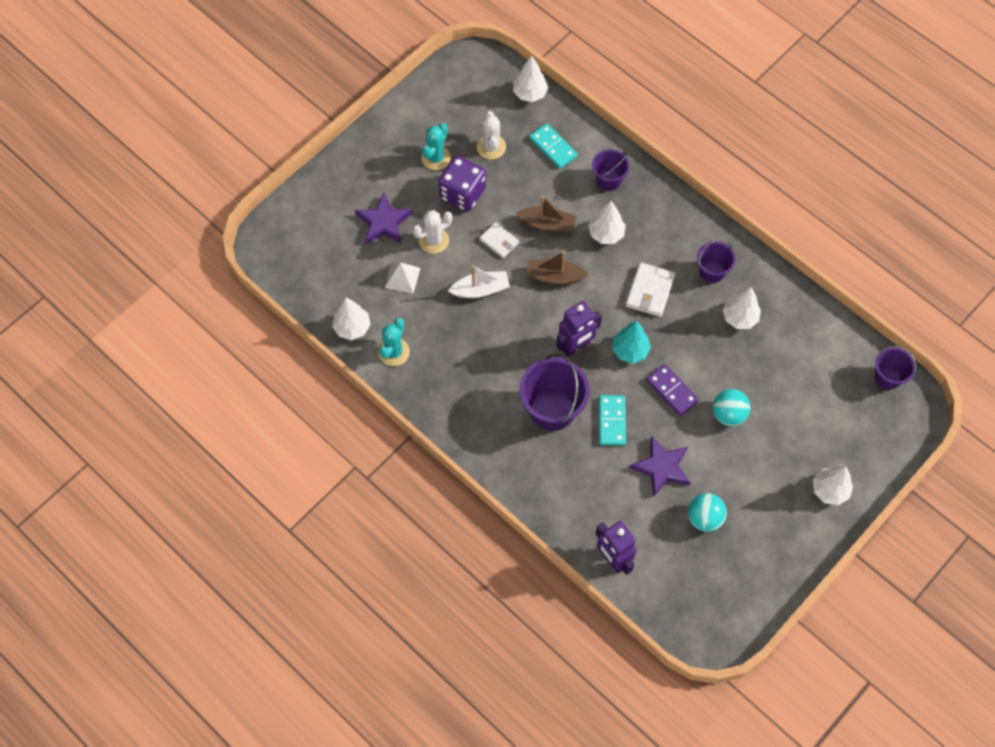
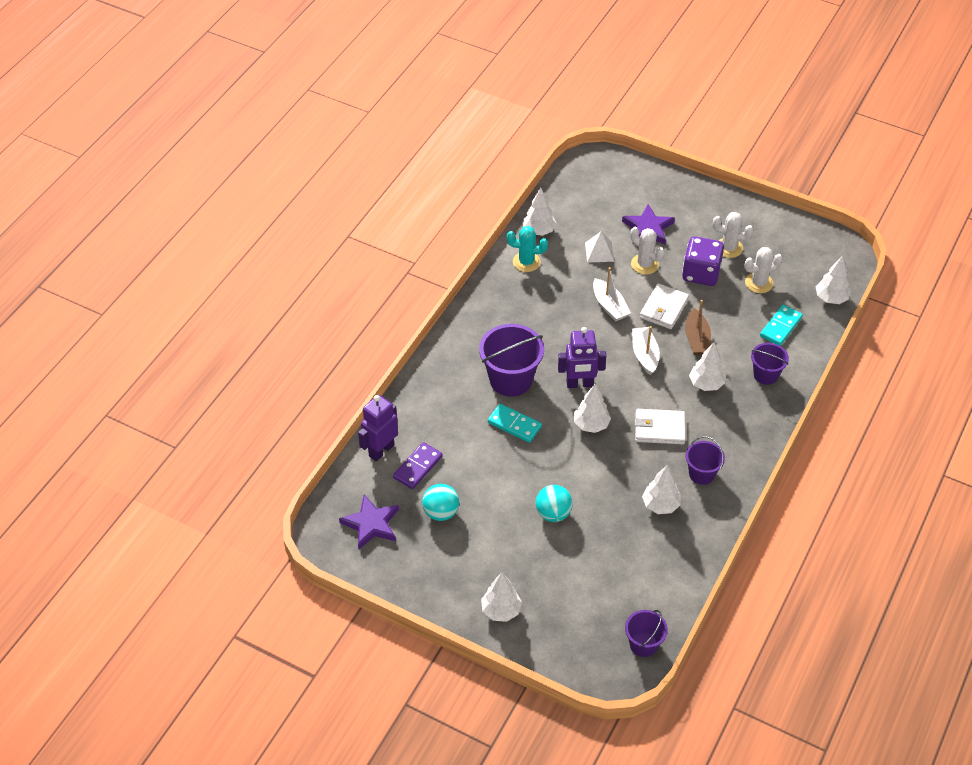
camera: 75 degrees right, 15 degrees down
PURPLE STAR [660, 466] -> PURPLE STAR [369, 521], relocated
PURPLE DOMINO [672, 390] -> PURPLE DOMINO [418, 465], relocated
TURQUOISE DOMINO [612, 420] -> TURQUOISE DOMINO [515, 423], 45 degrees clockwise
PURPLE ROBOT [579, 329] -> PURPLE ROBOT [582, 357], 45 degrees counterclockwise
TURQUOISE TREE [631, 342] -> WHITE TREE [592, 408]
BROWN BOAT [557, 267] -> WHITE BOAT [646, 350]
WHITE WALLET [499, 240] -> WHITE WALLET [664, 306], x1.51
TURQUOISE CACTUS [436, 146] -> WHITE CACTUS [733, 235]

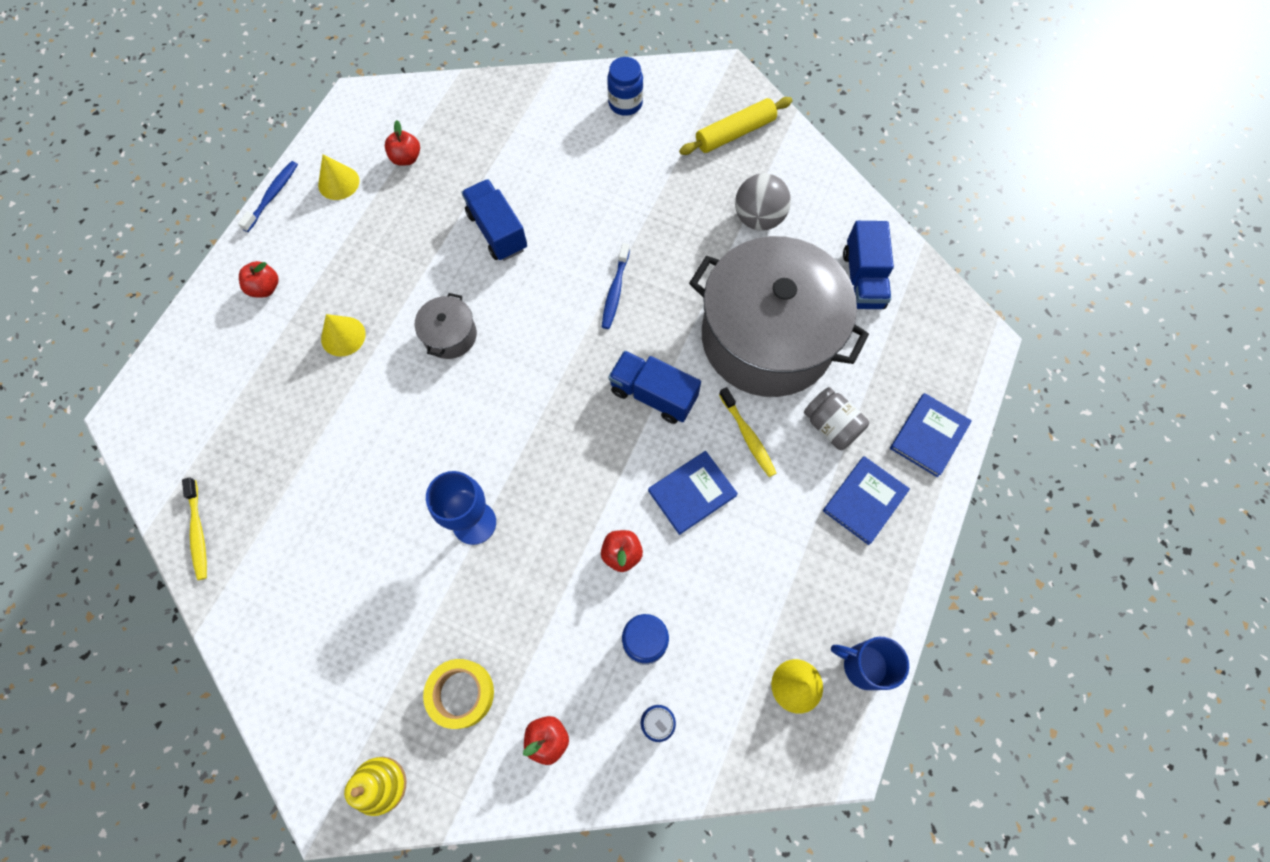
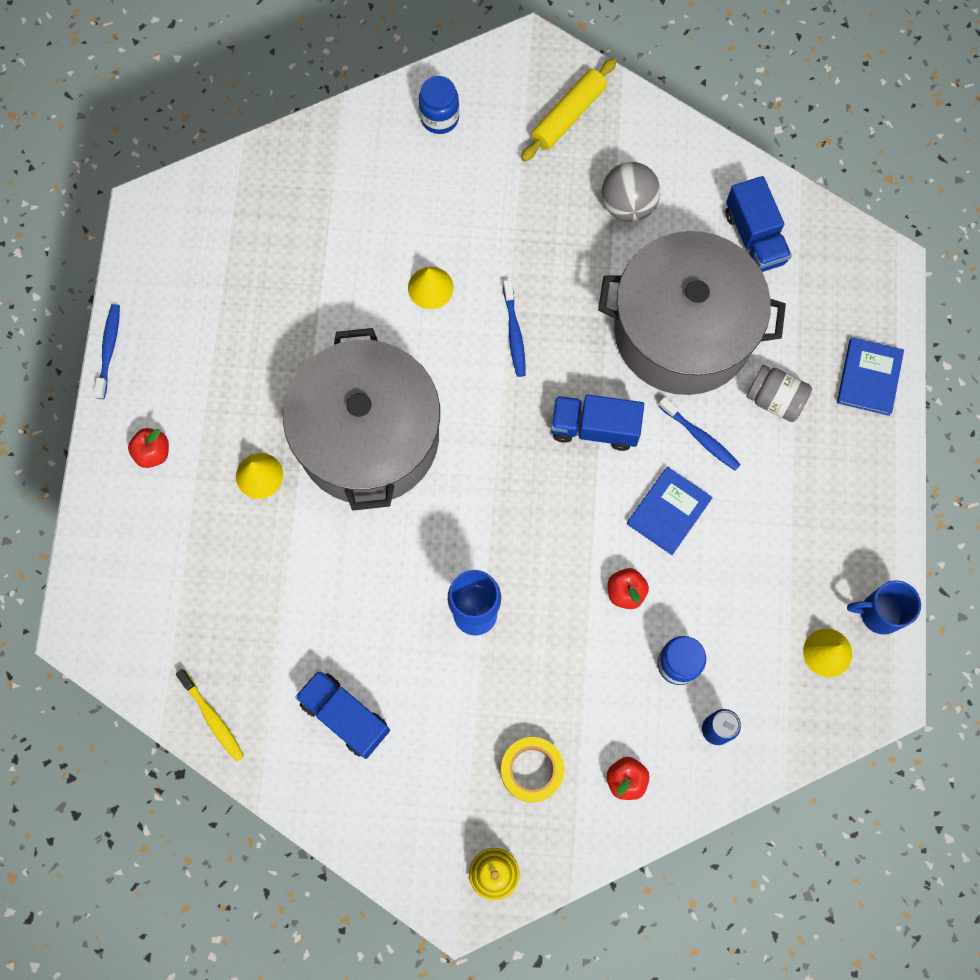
camera: 20 degrees left, 5 degrees up
GREY POT [446, 326] -> GREY POT [361, 419], x2.48
BLUE TRUCK [494, 220] -> BLUE TRUCK [342, 714], relocated
YELLOW CONE [338, 177] -> YELLOW CONE [431, 288], relocated
YELLOW TOOTHBRUSH [747, 432] -> BLUE TOOTHBRUSH [699, 434]
RED APPLE [402, 143] -> none
BLUE BOOK [866, 500] -> none

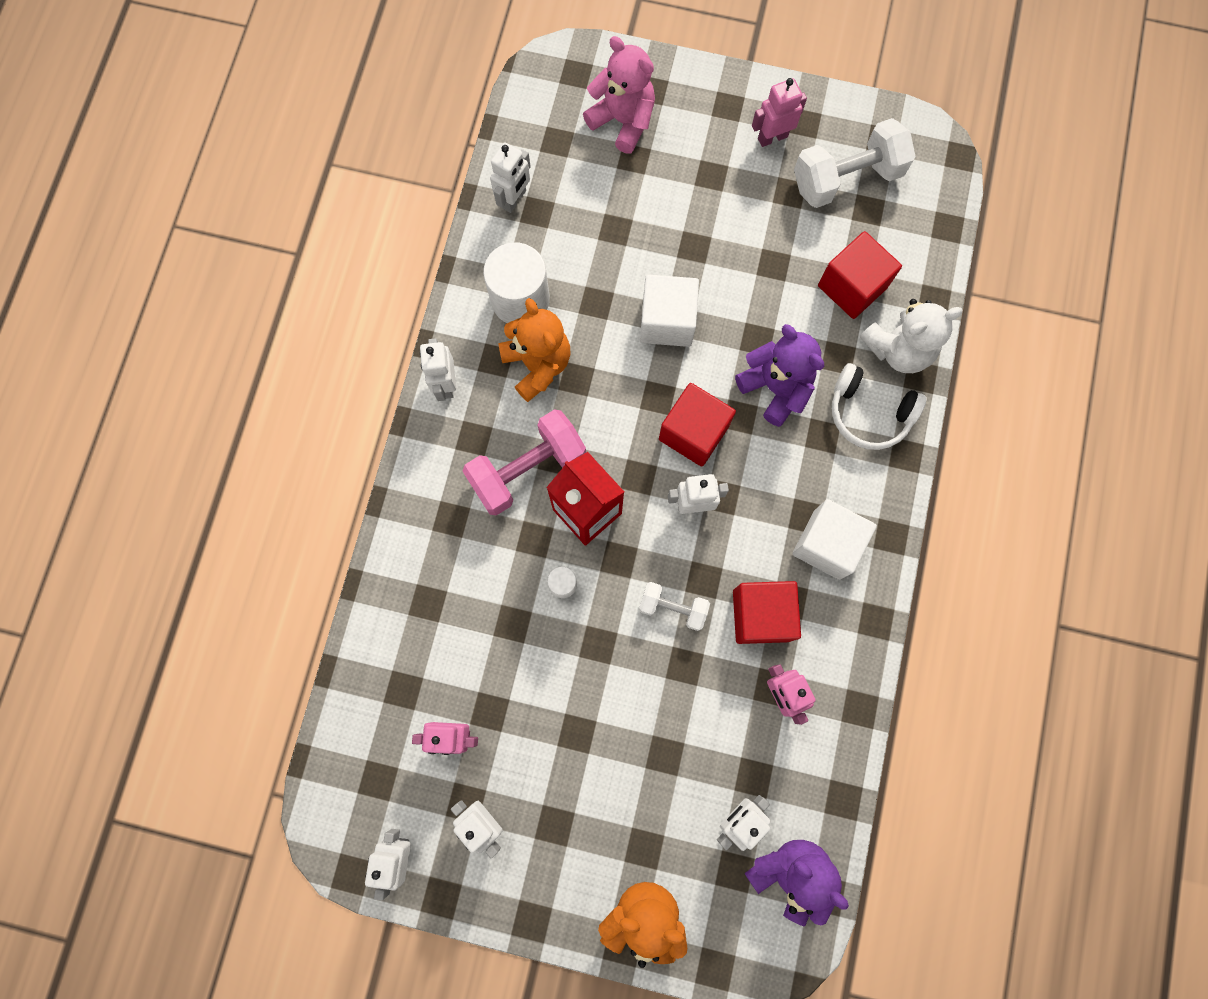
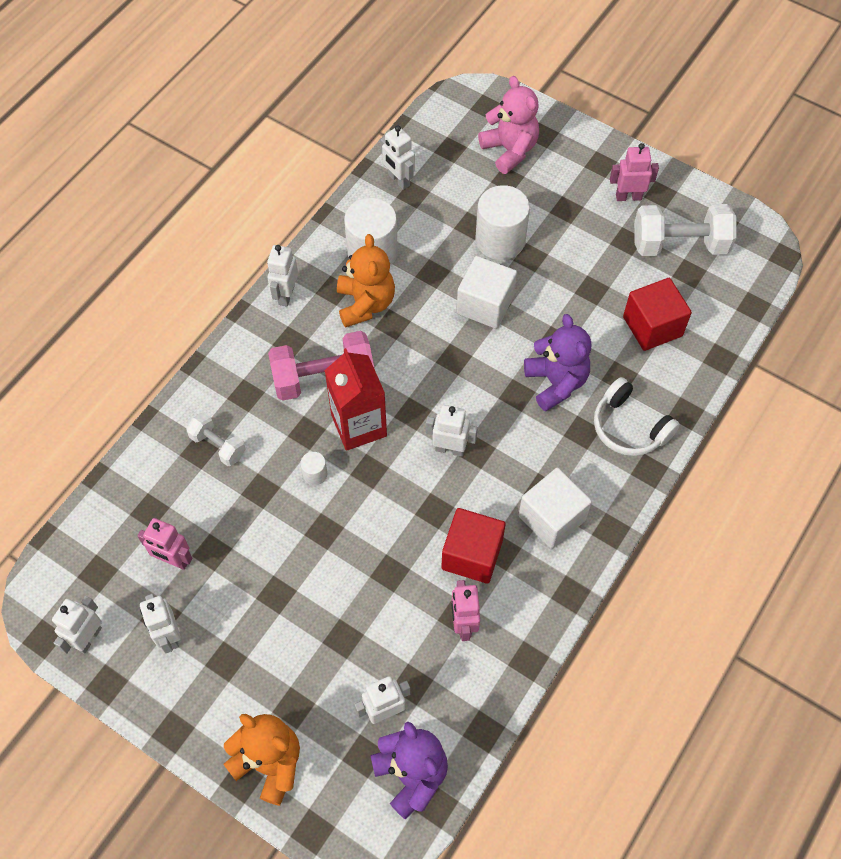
camera: 20 degrees right, 15 degrees down
WHITE DUMBBELL [674, 606] -> WHITE DUMBBELL [216, 439], relocated
WHITE ROBOT [510, 178] -> WHITE ROBOT [398, 157], 90 degrees clockwise
none -> WHITE CYLINDER [503, 222]
RED CUBE [697, 425] -> none
WHITE TEDDY BEAR [911, 336] -> none

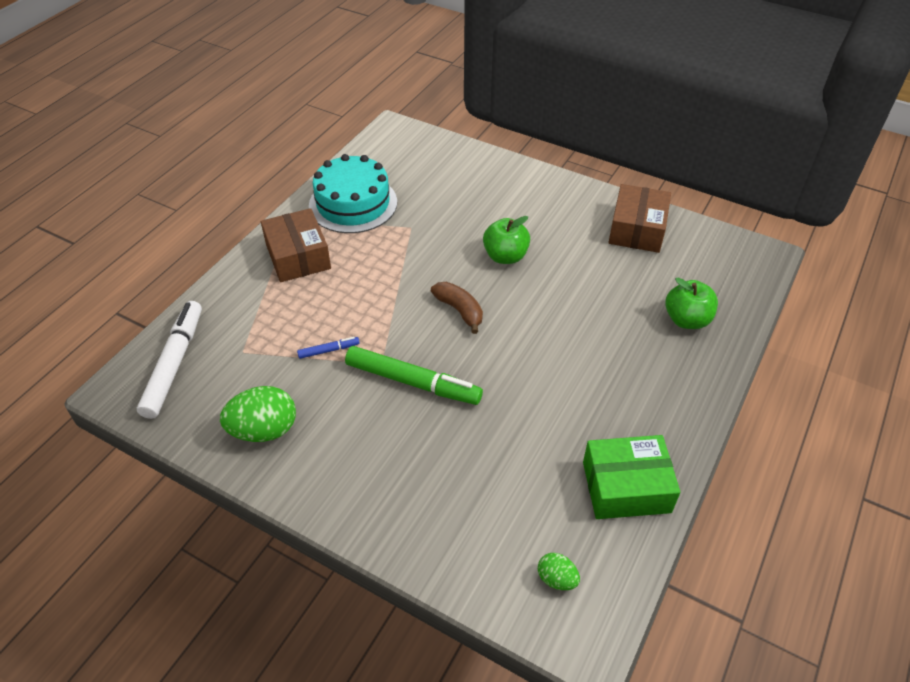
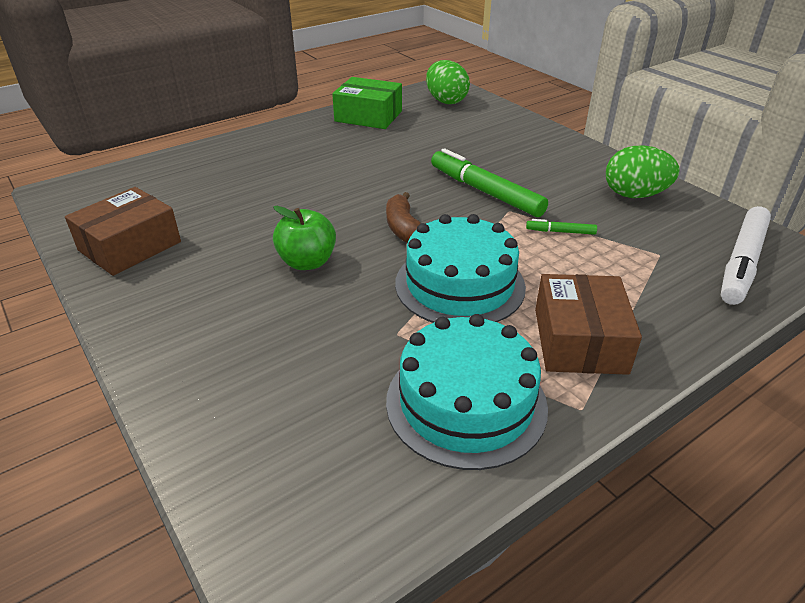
camera: 155 degrees left, 10 degrees down
none -> TURQUOISE CAKE [460, 268]
GREEN EGG [559, 571] -> GREEN EGG [448, 82], x1.88
BLUE MARKER [328, 348] -> GREEN MARKER [561, 227]
GREEN APPLE [691, 303] -> none

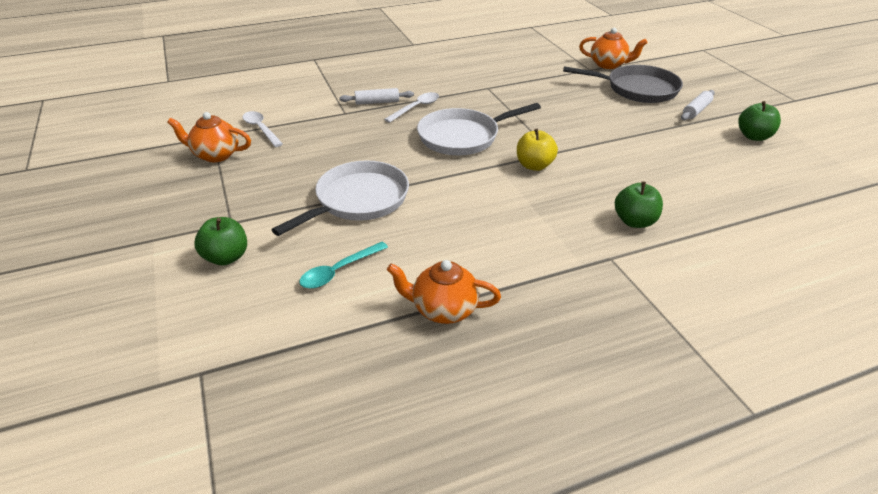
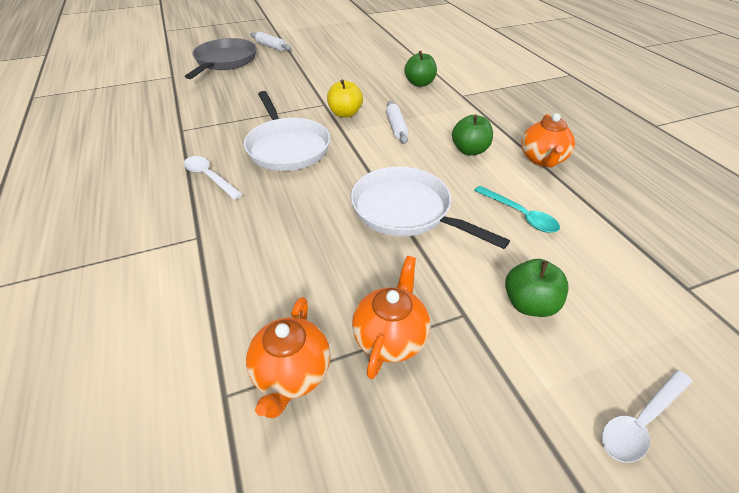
camera: 90 degrees left, 5 degrees up
ORANGE TEAPOT [613, 48] -> ORANGE TEAPOT [391, 317], relocated
WHITE ROLLING PIN [376, 96] -> WHITE ROLLING PIN [397, 122], relocated
GREEN APPLE [759, 121] -> GREEN APPLE [472, 134], relocated
WHITE SPOON [262, 129] -> WHITE SPOON [647, 416], relocated

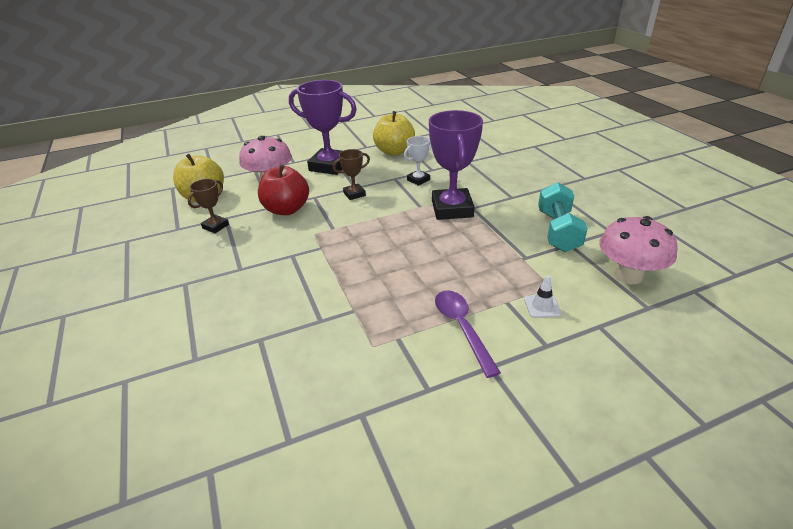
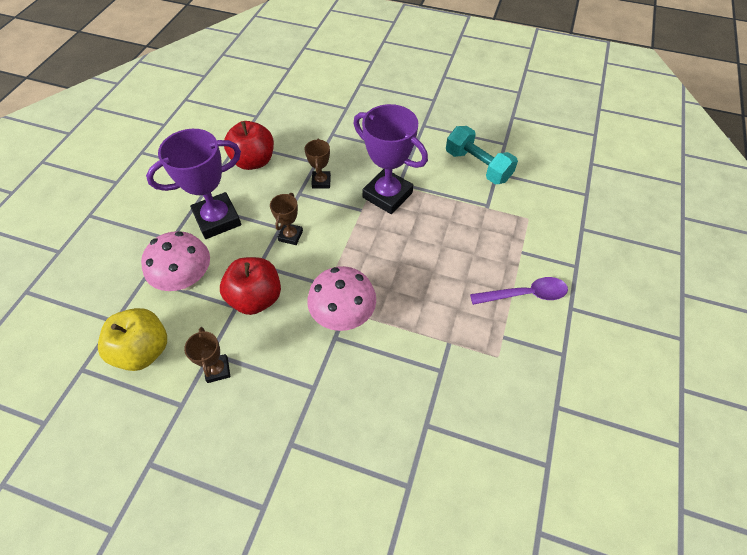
camera: 50 degrees left, 20 degrees up
YELLOW APPLE [394, 133] -> RED APPLE [249, 145]
WHITE TROPHY [417, 161] -> BROWN TROPHY [317, 163]
PINK MUSHROOM [638, 250] -> PINK MUSHROOM [341, 298], relocated
PURPLE SPOON [468, 334] -> PURPLE SPOON [519, 291], 150 degrees clockwise
WHITE TRAFFIC CONE [543, 296] -> none

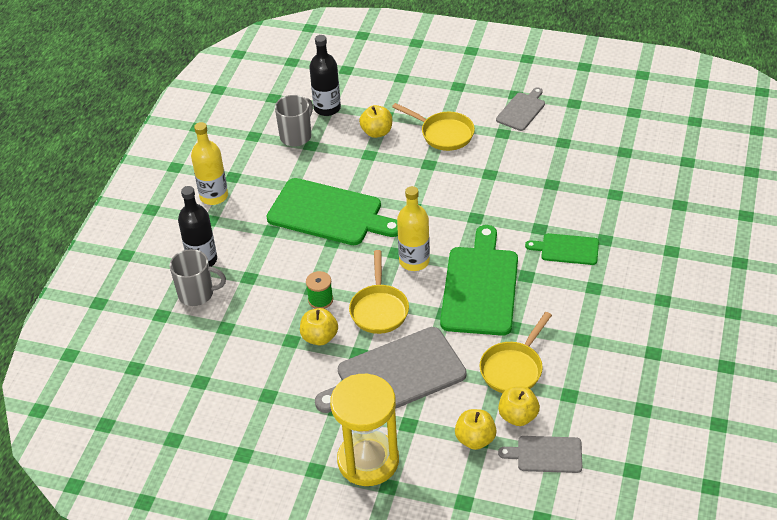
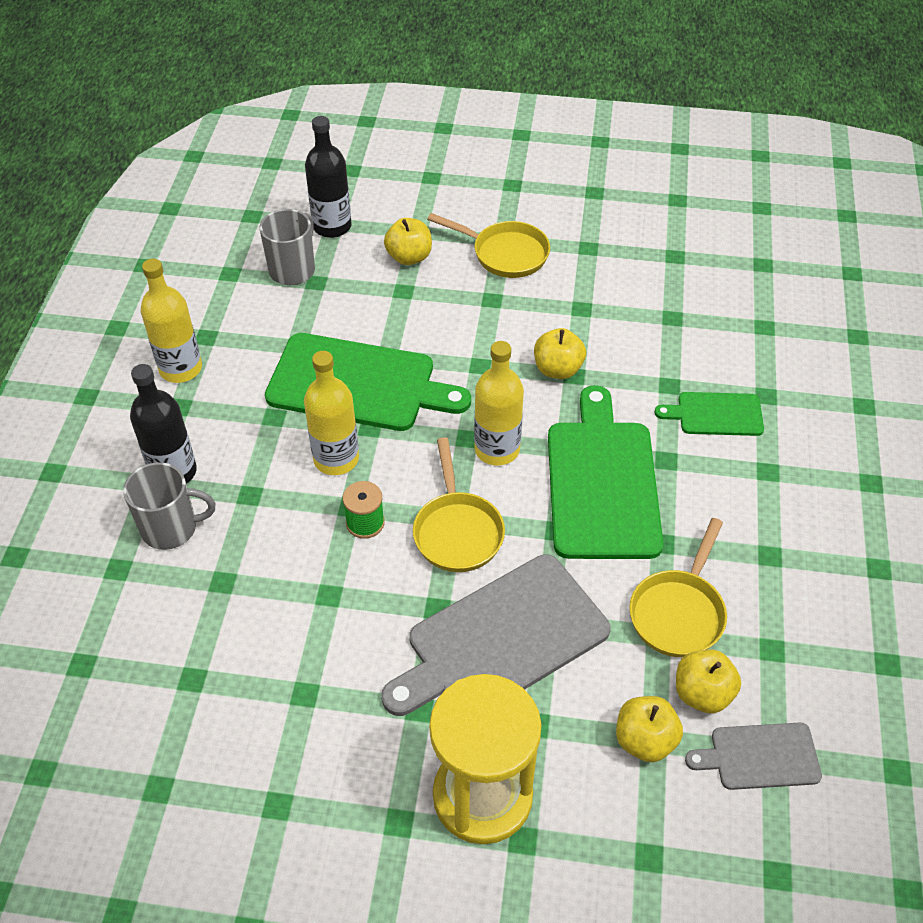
camera: 10 degrees left, 5 degrees up
none -> YELLOW BOTTLE [331, 413]
YELLOW APPLE [319, 327] -> YELLOW APPLE [560, 353], relocated
GREY CUTTING BOARD [520, 109] -> none

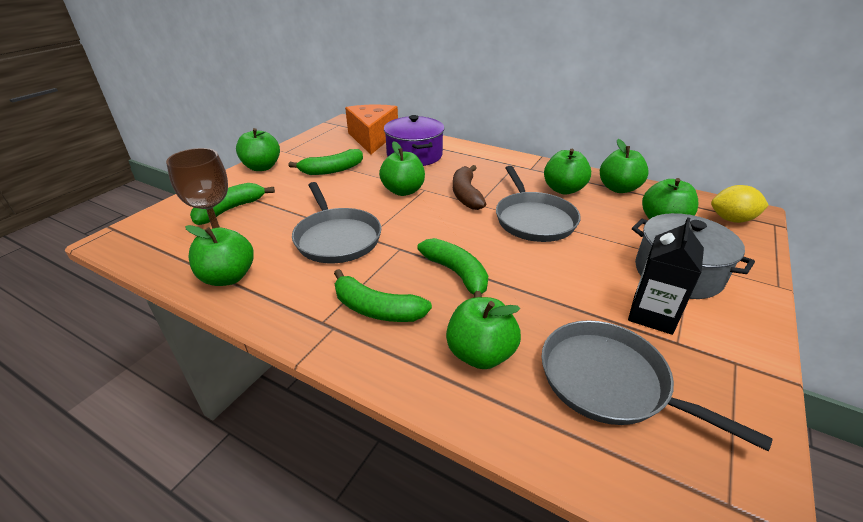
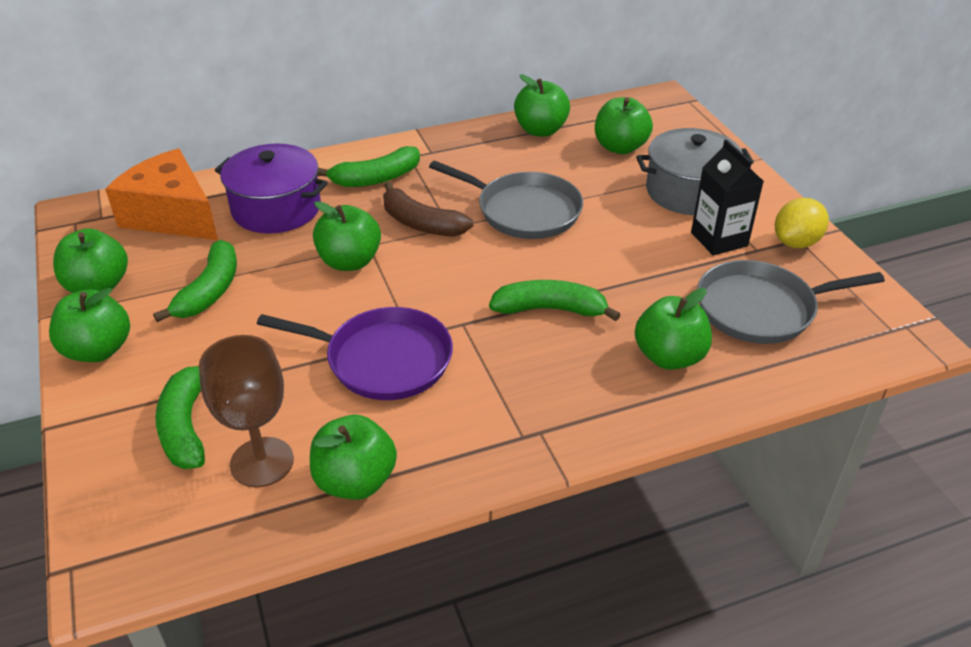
camera: 50 degrees left, 5 degrees up
GREEN APPLE [567, 171] -> GREEN APPLE [90, 260], relocated
GREY PAN [337, 222] -> PURPLE PAN [355, 353]
GREEN BANANA [383, 295] -> GREEN BANANA [368, 166], relocated
YELLOW LEMON [740, 204] -> YELLOW LEMON [802, 223], relocated

